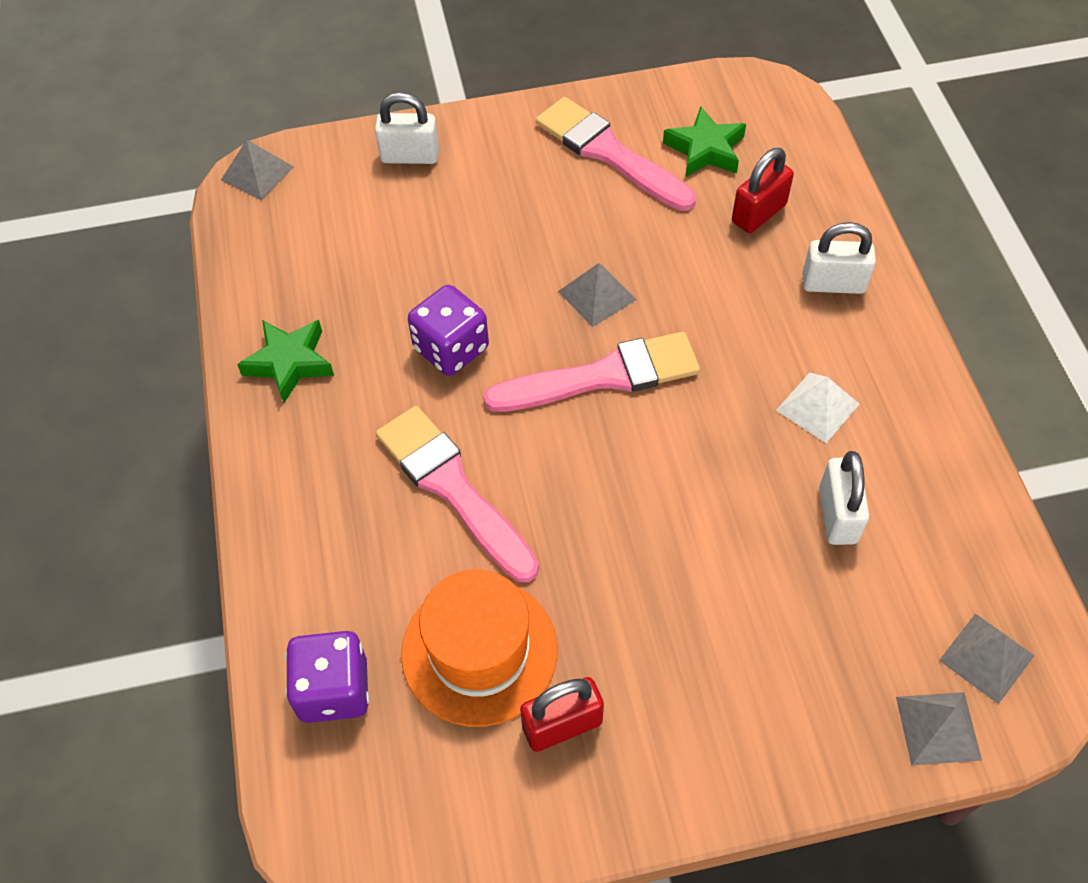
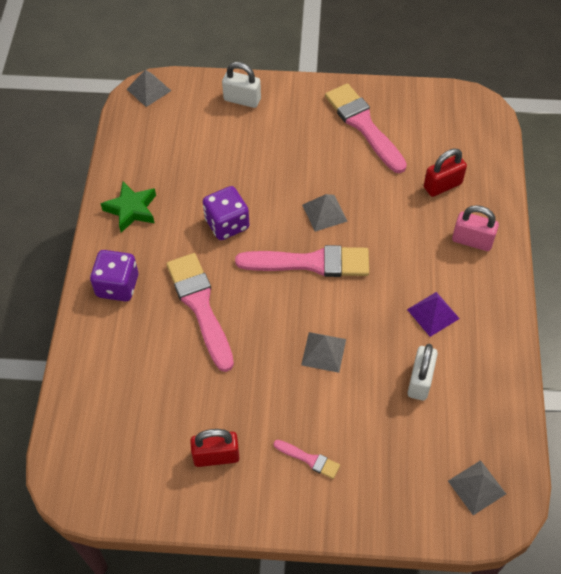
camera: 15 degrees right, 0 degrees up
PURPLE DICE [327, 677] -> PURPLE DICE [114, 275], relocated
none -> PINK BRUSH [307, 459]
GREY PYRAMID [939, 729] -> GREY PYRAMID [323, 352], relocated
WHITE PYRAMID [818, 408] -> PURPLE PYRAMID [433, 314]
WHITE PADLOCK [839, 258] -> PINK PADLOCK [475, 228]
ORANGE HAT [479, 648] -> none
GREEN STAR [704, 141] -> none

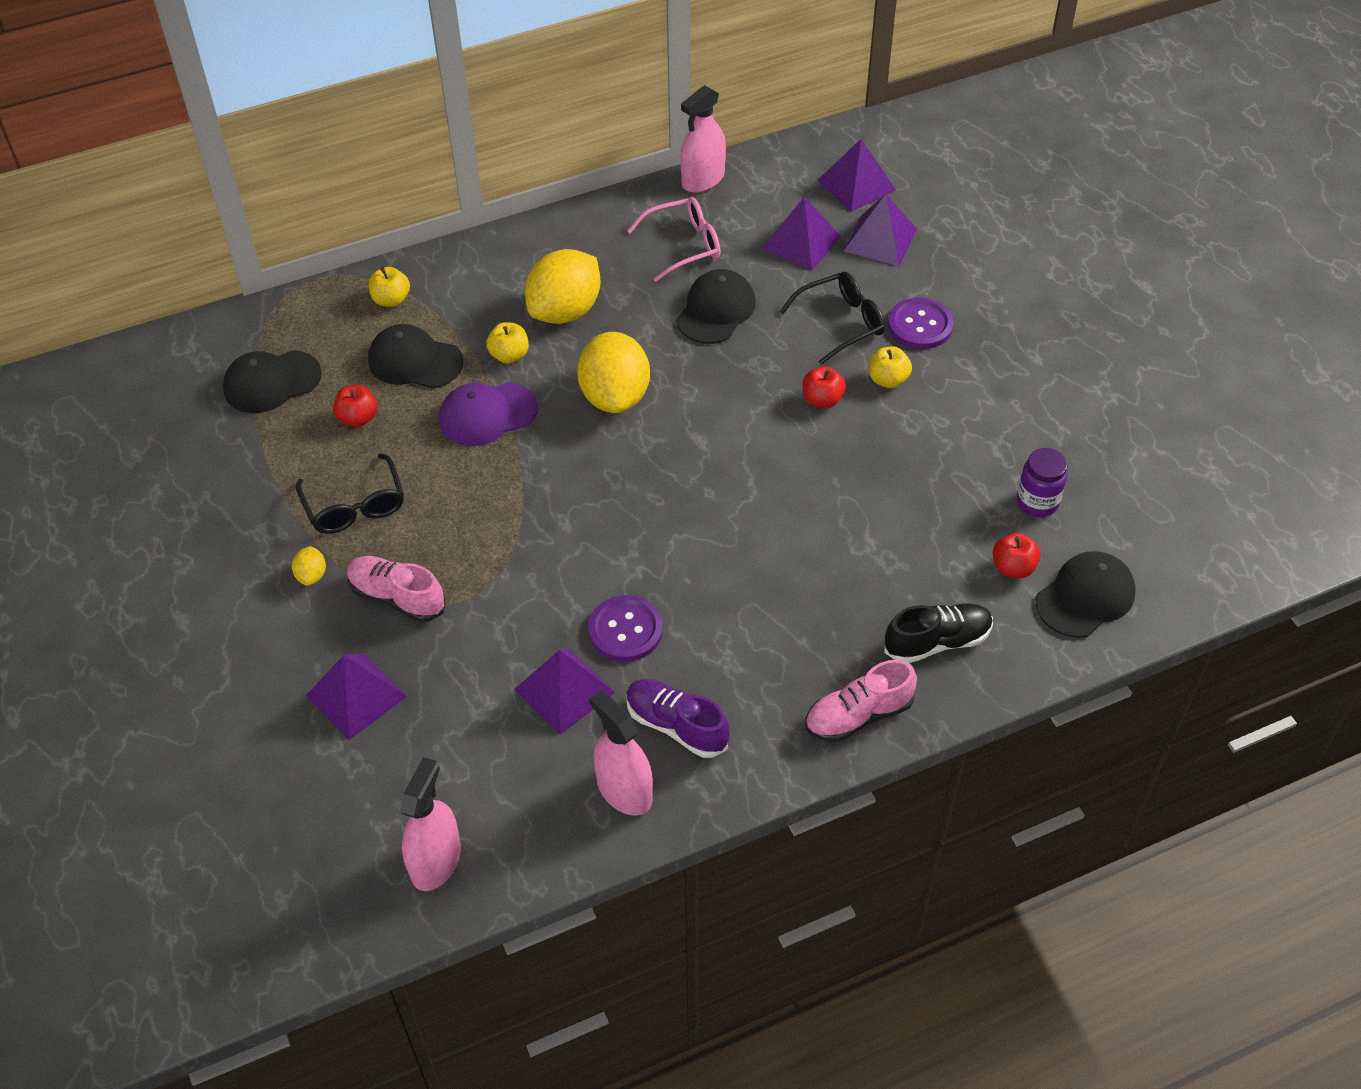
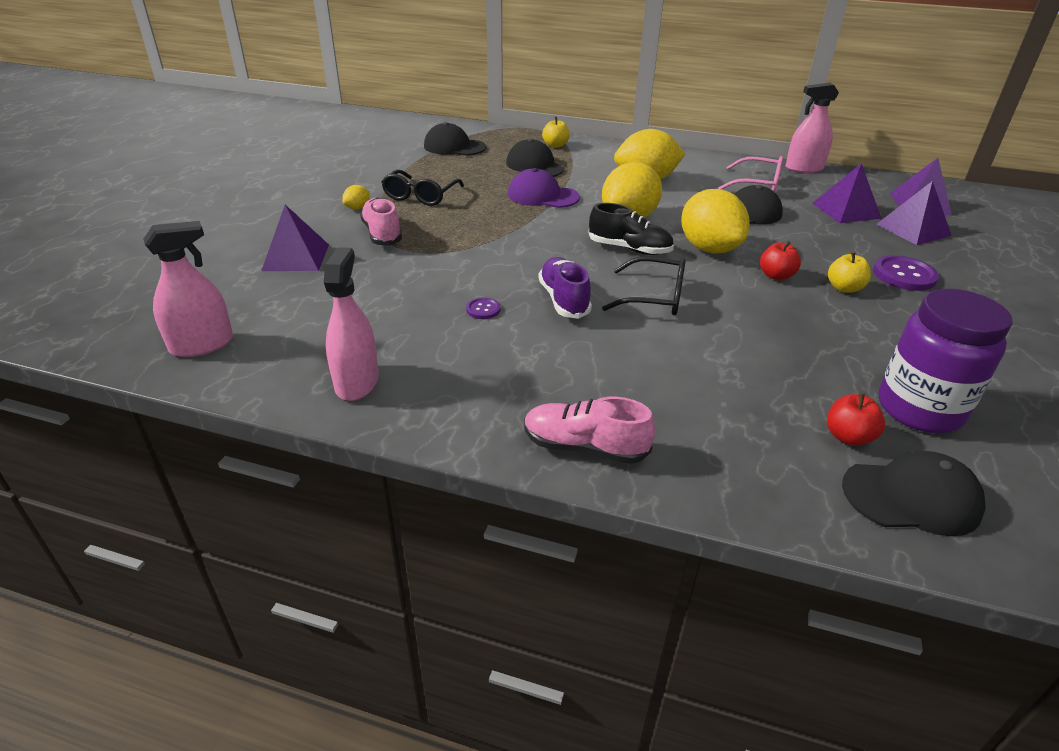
camera: 40 degrees right, 15 degrees down
PURPLE BUTTON [625, 628] -> PURPLE BUTTON [483, 308], x0.53
PURPLE SHOE [678, 718] -> PURPLE SHOE [565, 288], relocated
BLACK SHOE [938, 633] -> BLACK SHOE [631, 229], relocated
BLACK GLASSES [832, 318] -> BLACK GLASSES [644, 285], relocated
none -> YELLOW LEMON [715, 221]
PURPLE JAR [1042, 482] -> PURPLE JAR [946, 361], x1.75
RED APPLE [355, 406] -> none
YELLOW APPLE [507, 343] -> none
PURPLE PYRAMID [564, 691] -> none

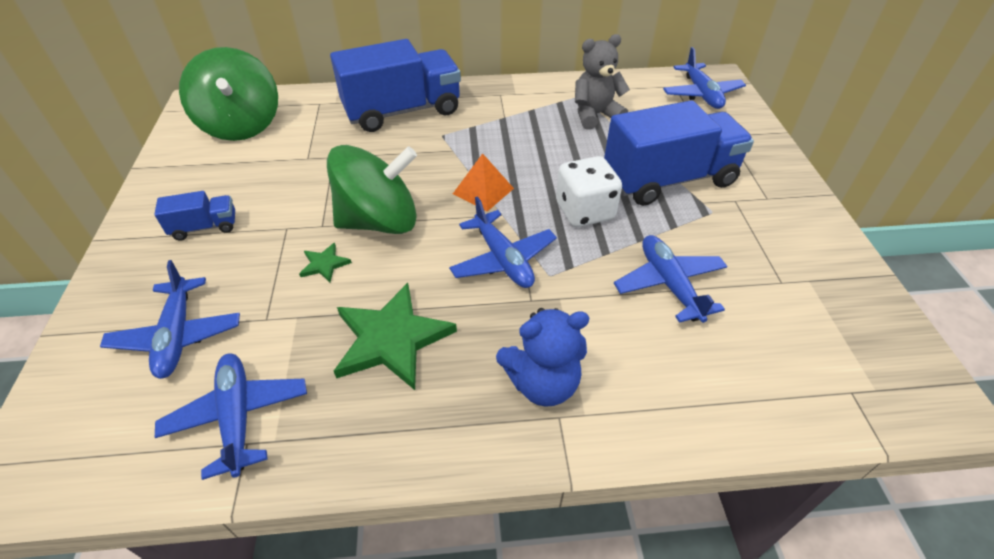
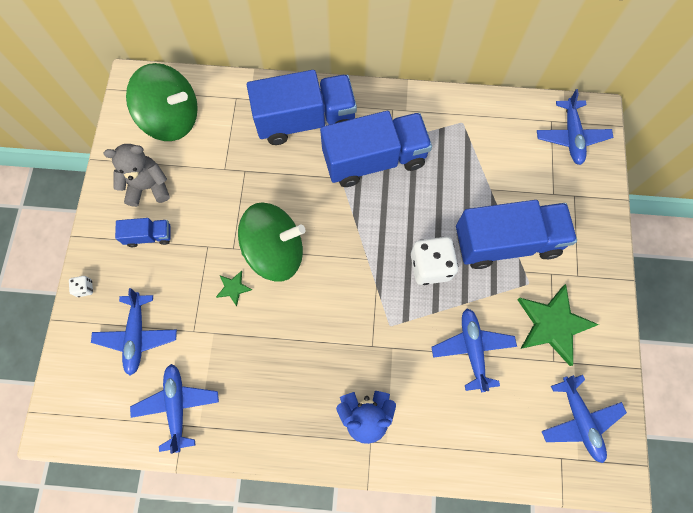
camera: 10 degrees right, 25 degrees up
none -> WHITE DICE [81, 286]
GREY TEDDY BEAR [602, 82] -> GREY TEDDY BEAR [137, 175], relocated
GREEN SPINNING TOP [228, 94] -> GREEN SPINNING TOP [162, 102], 60 degrees counterclockwise
none -> BLUE TRUCK [376, 149]
GREEN STAR [395, 336] -> GREEN STAR [558, 325], relocated
BLUE PLANE [503, 242] -> BLUE PLANE [584, 419], relocated
ORANGE PYRAMID [483, 182] -> none

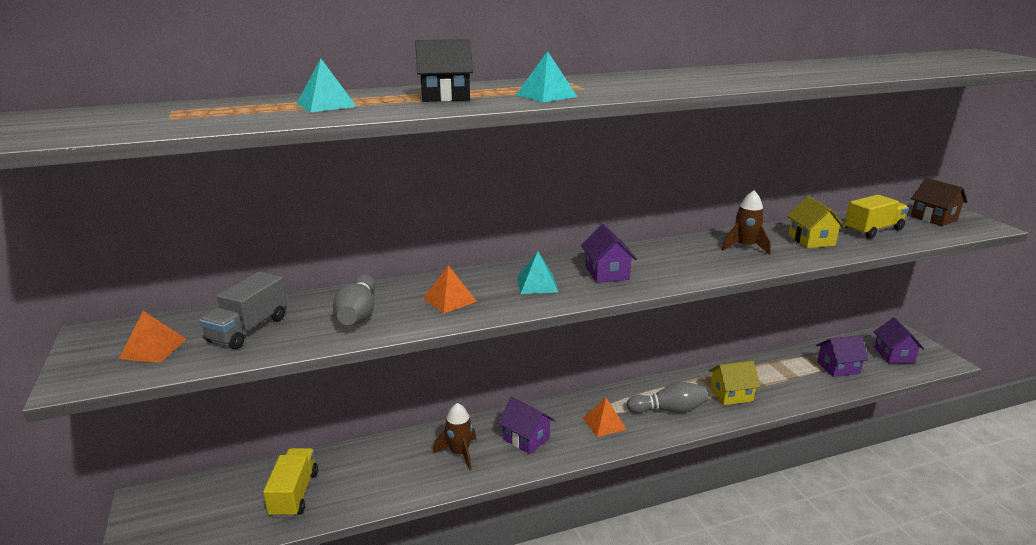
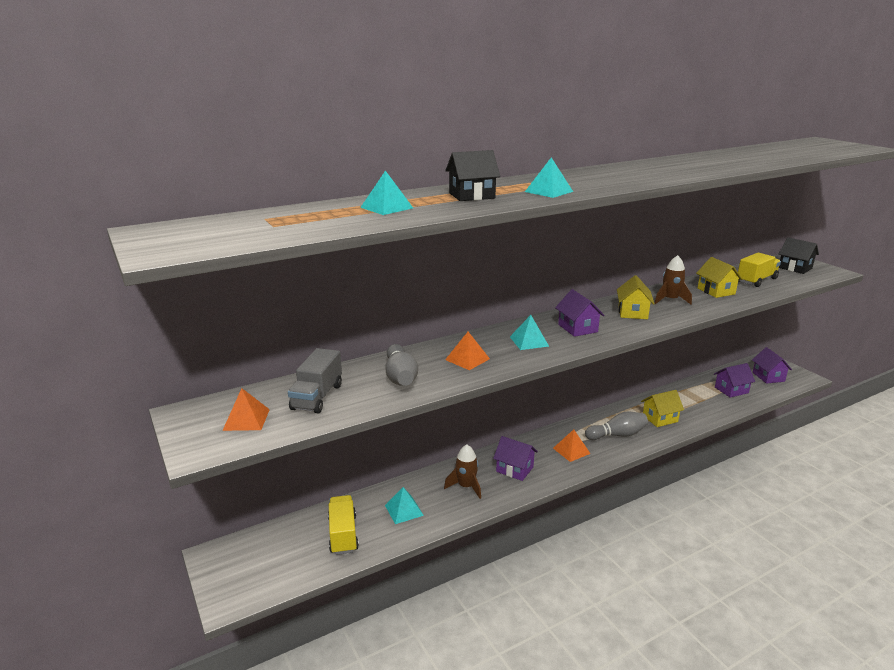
camera: 10 degrees left, 0 degrees up
none -> TURQUOISE PYRAMID [404, 505]
none -> YELLOW HOUSE [636, 297]
BROWN HOUSE [939, 202] -> BLACK HOUSE [799, 255]

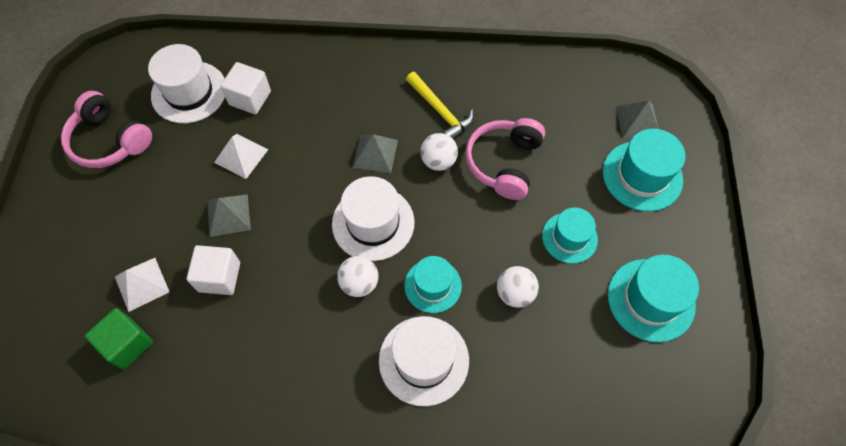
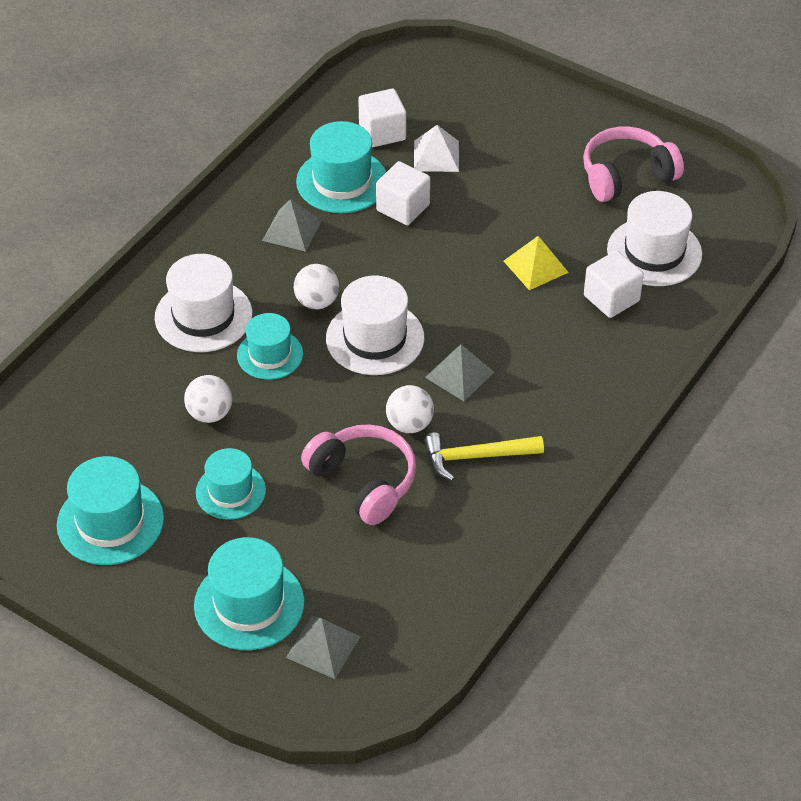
camera: 120 degrees right, 15 degrees down
GREY PYRAMID [229, 215] -> GREY PYRAMID [292, 225], relocated
none -> TURQUOISE HAT [341, 167]
GREEN CUBE [119, 339] -> WHITE CUBE [382, 118]
WHITE PYRAMID [241, 156] -> YELLOW PYRAMID [536, 263]

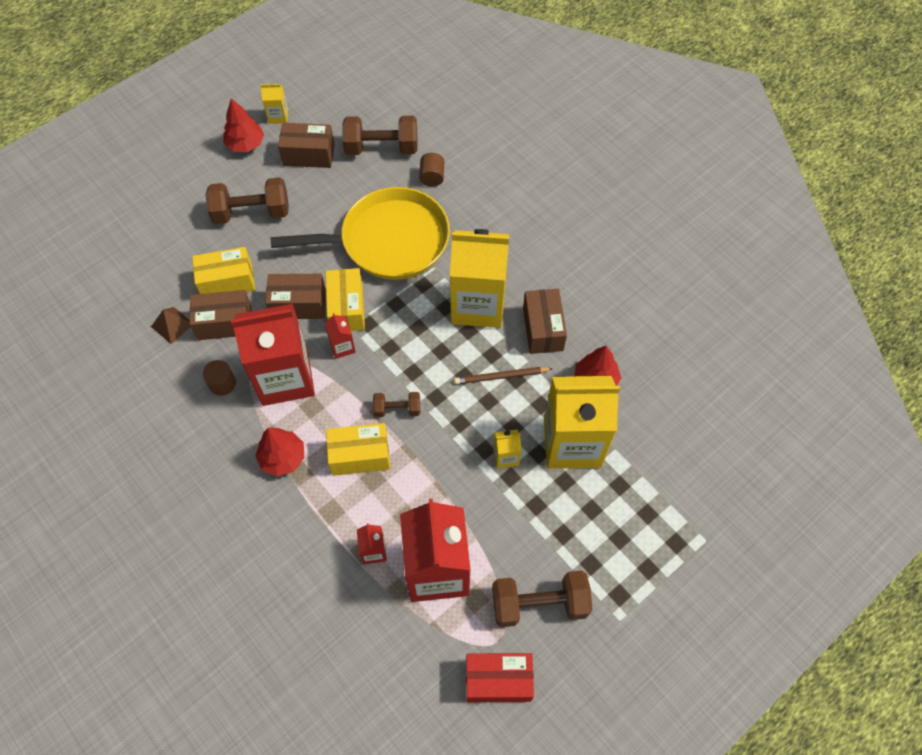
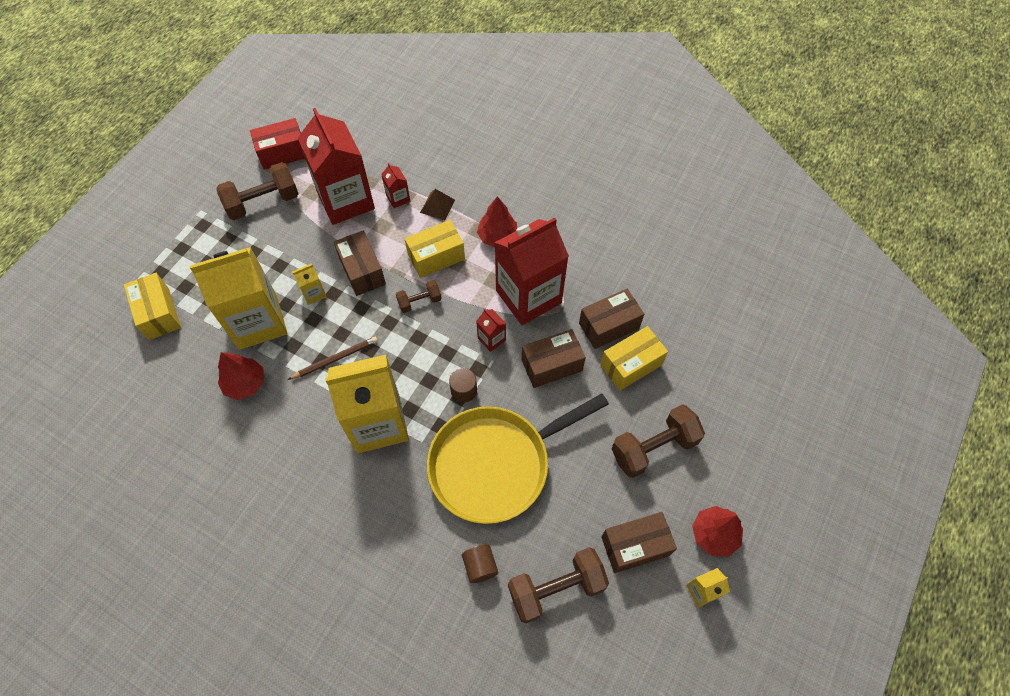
camera: 160 degrees right, 0 degrees up
YELLOW BOX [345, 299] -> YELLOW BOX [152, 306], relocated
BROWN BOX [545, 321] -> BROWN BOX [360, 263], relocated
BROWN PYRAMID [171, 325] -> BROWN PYRAMID [437, 204], relocated
BROWN CYLINDER [219, 378] -> BROWN CYLINDER [463, 385], relocated

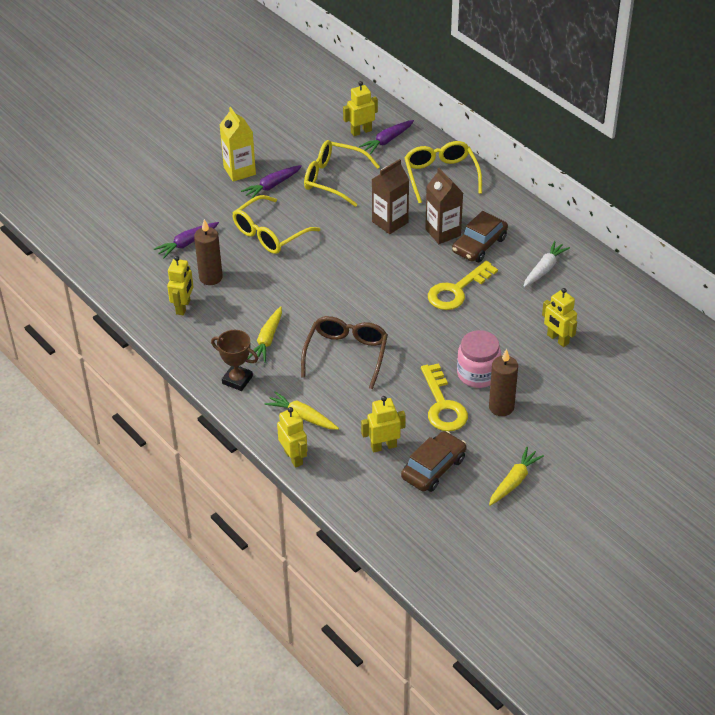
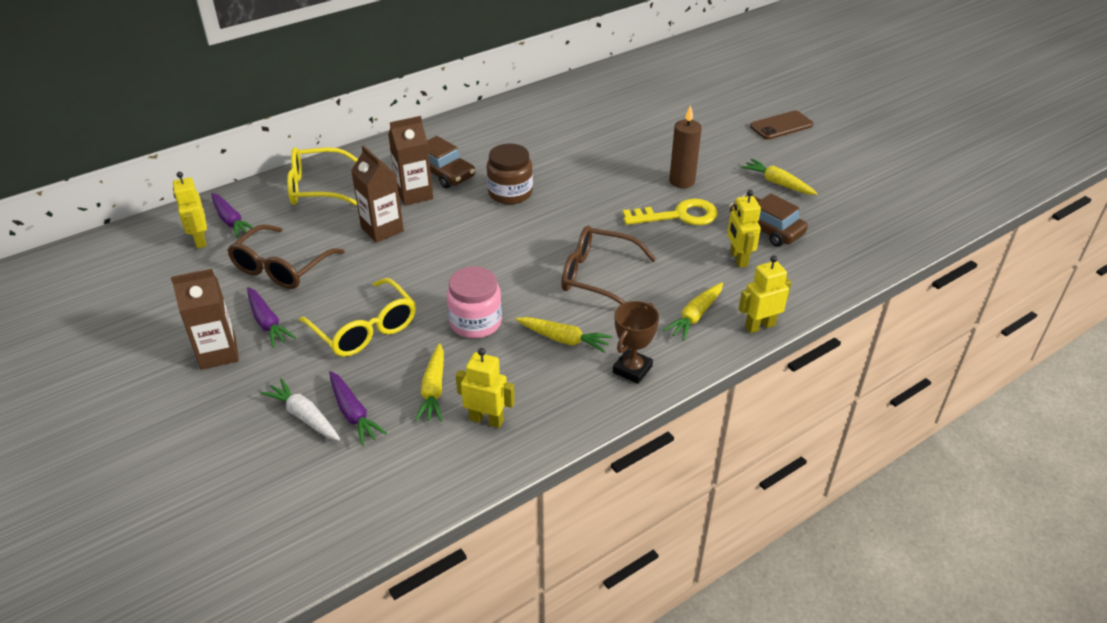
camera: 85 degrees left, 5 degrees down
YELLOW CARTON [238, 144] -> BROWN CARTON [205, 319]
YELLOW GLASSES [342, 173] -> BROWN GLASSES [286, 256]
WHITE CARROT [546, 264] -> WHITE CARROT [300, 409], relocated
BROWN CANDLE [208, 252] -> YELLOW CARROT [429, 382]
PINK JAR [479, 359] -> PINK JAR [474, 302], relocated
YELLOW KEY [463, 285] -> BROWN JAR [510, 173]
none -> BROWN PHONE [781, 125]
YELLOW ROBOT [559, 317] -> none

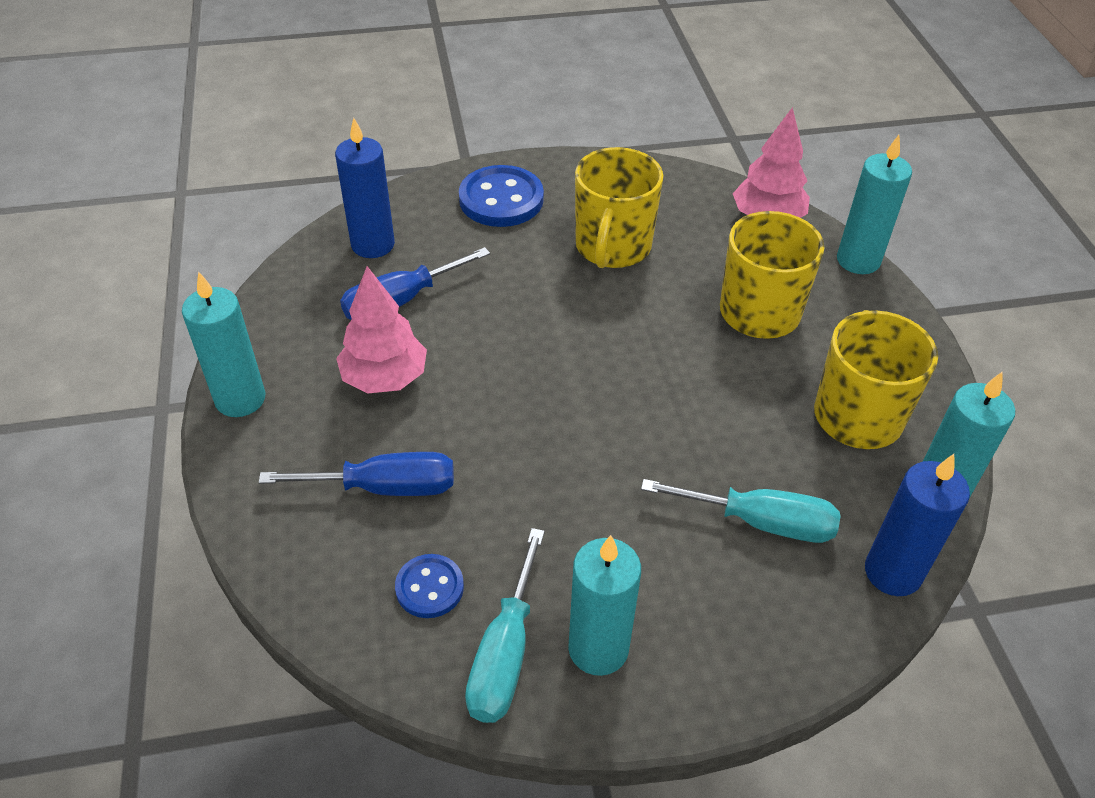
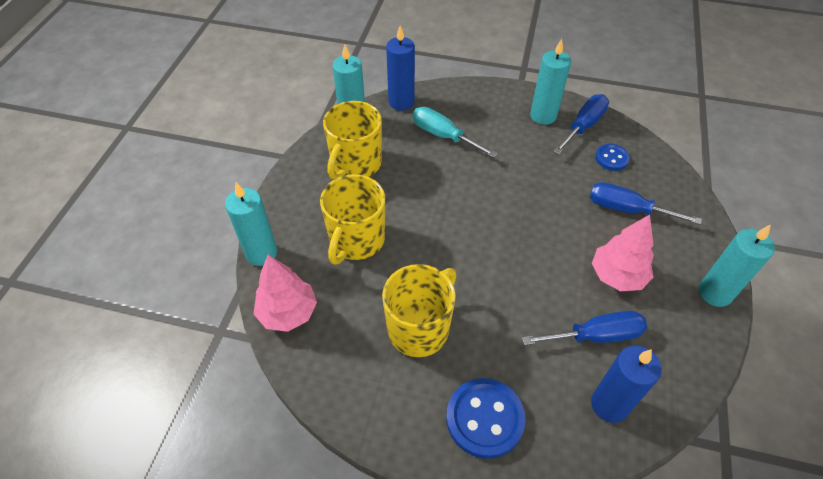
camera: 155 degrees left, 5 degrees up
TURQUOISE SCREWDRIVER [505, 625] -> BLUE SCREWDRIVER [581, 124]

